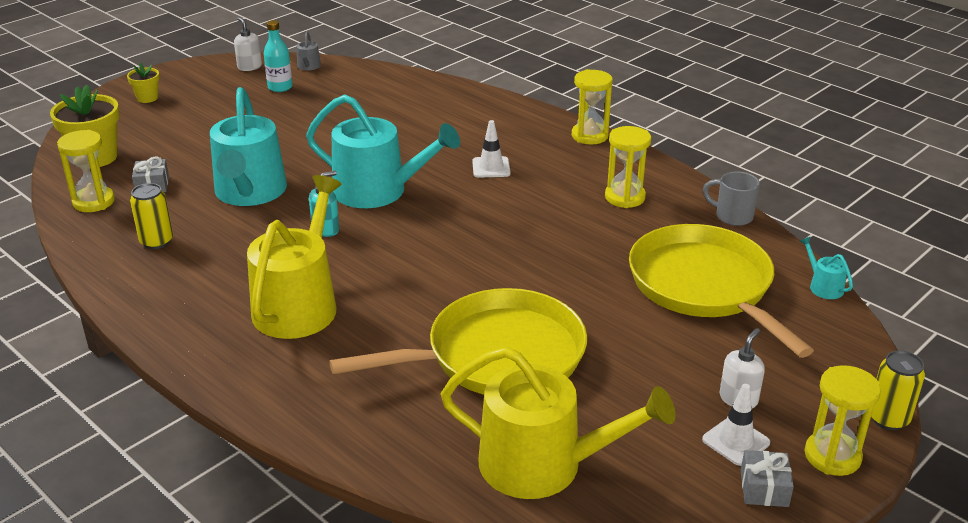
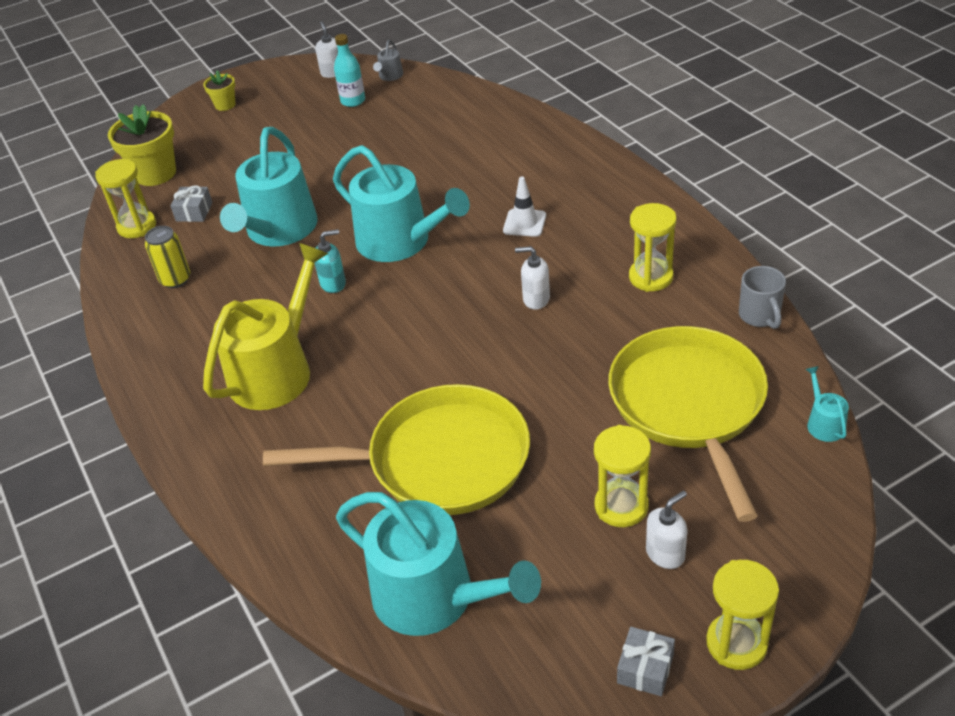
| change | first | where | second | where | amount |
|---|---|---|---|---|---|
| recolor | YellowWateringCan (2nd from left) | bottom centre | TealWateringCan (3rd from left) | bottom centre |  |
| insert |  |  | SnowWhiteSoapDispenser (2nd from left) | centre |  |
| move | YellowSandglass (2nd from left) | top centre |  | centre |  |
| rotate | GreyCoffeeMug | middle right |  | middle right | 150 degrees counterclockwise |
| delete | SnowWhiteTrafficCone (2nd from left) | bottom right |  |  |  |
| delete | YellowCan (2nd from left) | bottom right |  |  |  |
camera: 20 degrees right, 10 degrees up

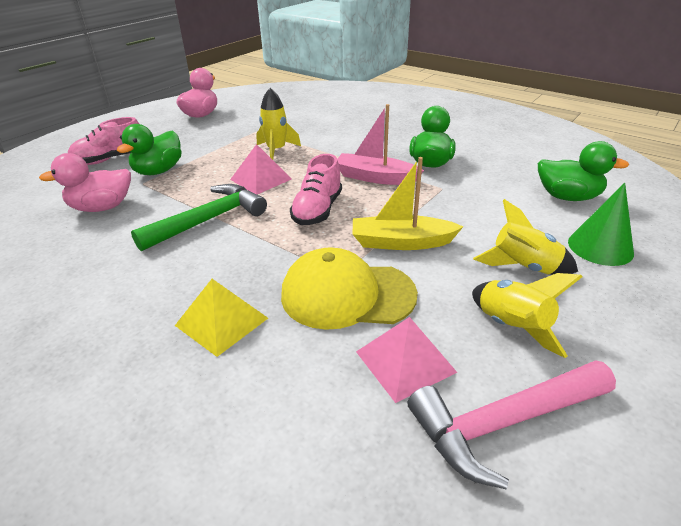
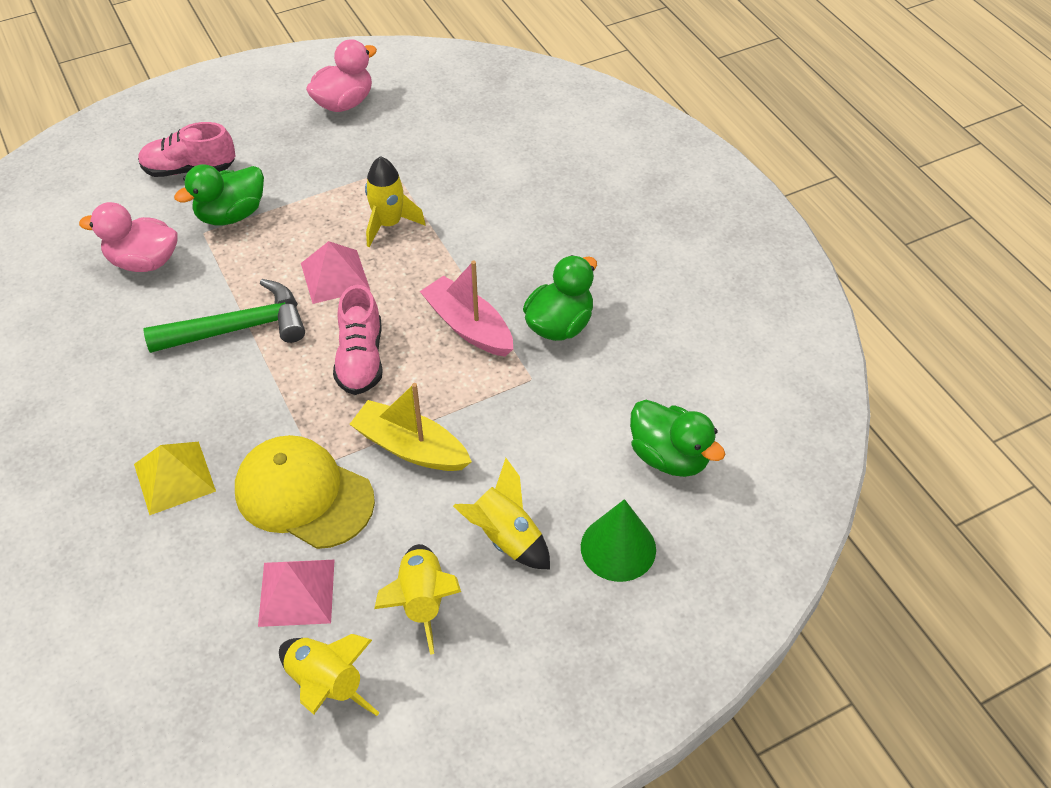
| change | first | where | second | where | amount |
|---|---|---|---|---|---|
| replace | RosyClawHammer | bottom right | YellowSpaceship (1st from left) | bottom left |  |
| rotate | RosyShoe (2nd from left) | centre |  | centre | 45 degrees counterclockwise |
camera: 25 degrees right, 15 degrees up

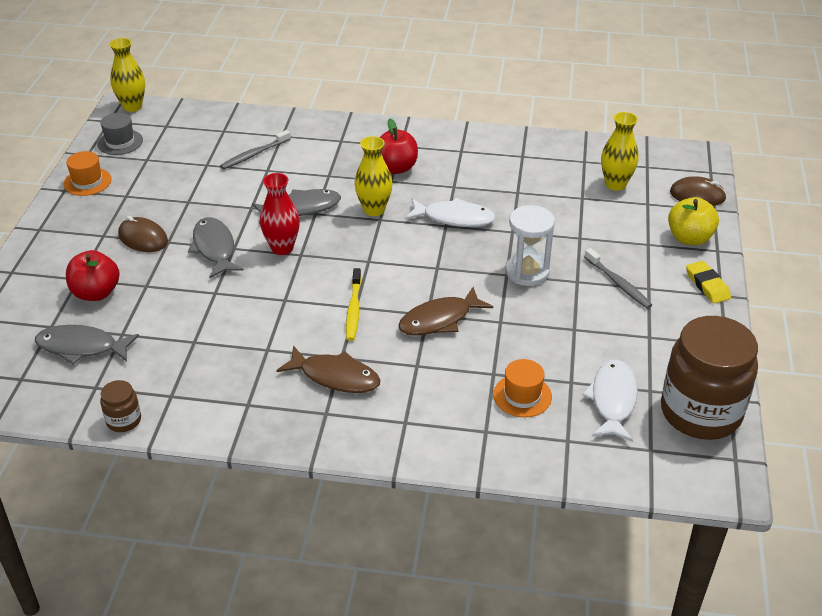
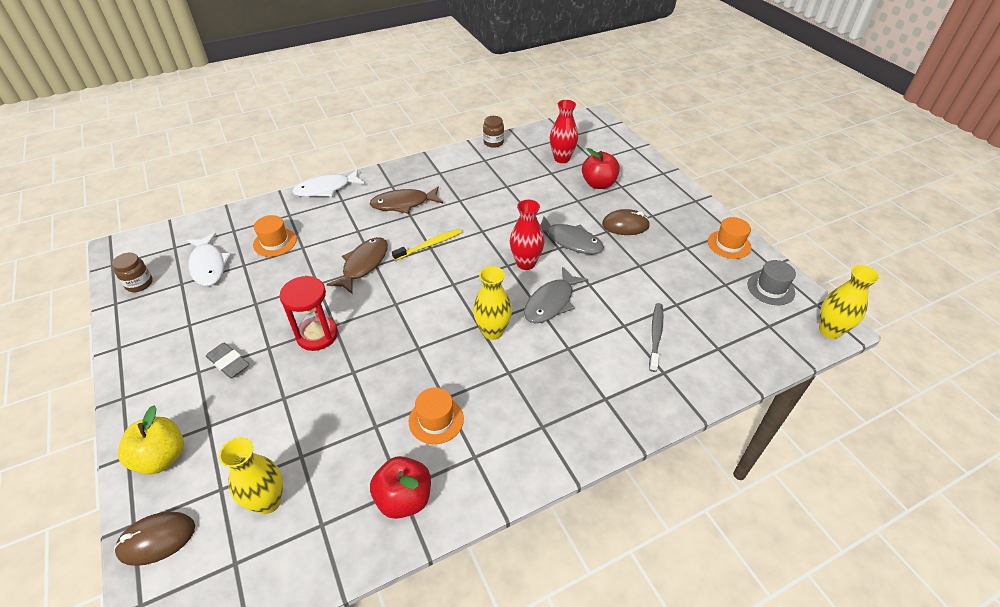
| change | first | where | second | where | amount |
|---|---|---|---|---|---|
| resize | RussetPreserveJar (2nd from left in the first image) | middle right | RussetPreserveJar (1st from left) | middle left | x0.43 |
| replace | GreyDentalBrush (2nd from left) | middle right | GreyPencilEraser | middle left |  |
| recolor | SnowWhiteSandglass | centre | ScarletSandglass | middle left |  |
| move | SnowWhiteFish (1st from left in the first image) | centre | SnowWhiteFish (2nd from left) | top left |  |
| move | ScarletToyApple (2nd from left in the first image) | top centre | ScarletToyApple (1st from left) | bottom centre |  |
| rotate | YellowDentalBrush | centre |  | centre | 90 degrees clockwise |
| insert |  |  | BrightOrangeTopHat (2nd from left) | bottom centre |  |
| replace | GreyFish (1st from left) | middle left | ScarletFlowerVase (2nd from left) | top centre |  |
| delete | YellowPencilEraser | middle right |  |  |  |
camera: 145 degrees right, 5 degrees up

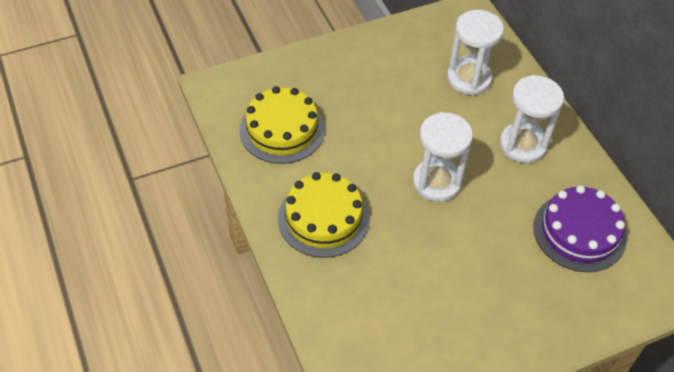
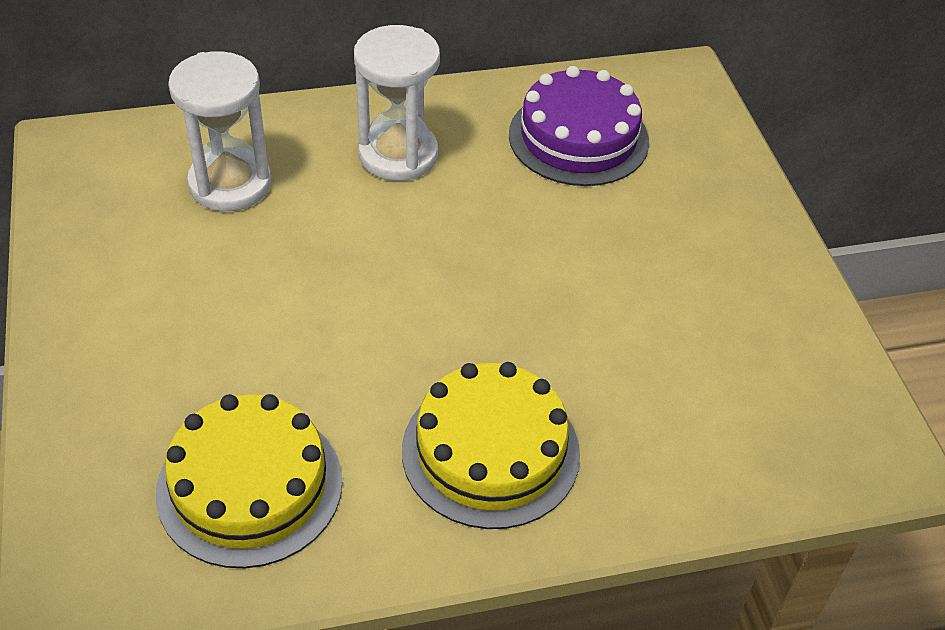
| change | first | where | second | where | amount |
|---|---|---|---|---|---|
| delete | SnowWhiteSandglass (1st from left) | centre |  |  |  |
camera: 80 degrees left, 5 degrees down

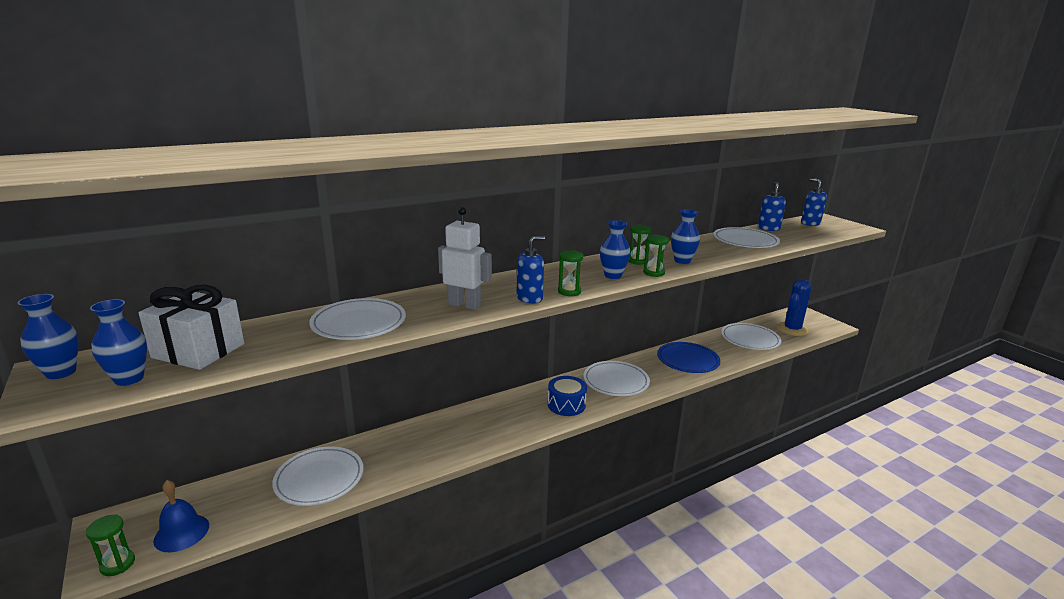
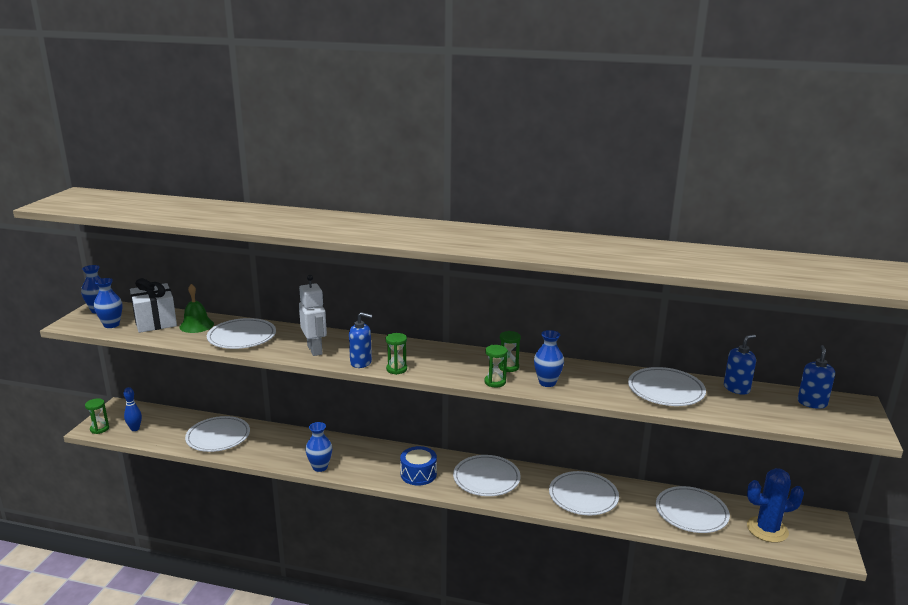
| change | first | where | second | where | amount |
|---|---|---|---|---|---|
| replace | RoyalBlueBell | bottom left | RoyalBlueSkittle | bottom left |  |
| insert |  |  | EmeraldBell | middle left |  |
| move | RoyalBlueFlowerVase (3rd from left) | centre |  | bottom centre |  |
| recolor | RoyalBlueFlatDish | centre | SnowWhiteFlatDish (4th from left) | bottom centre |  |
camera: 45 degrees right, 0 degrees up

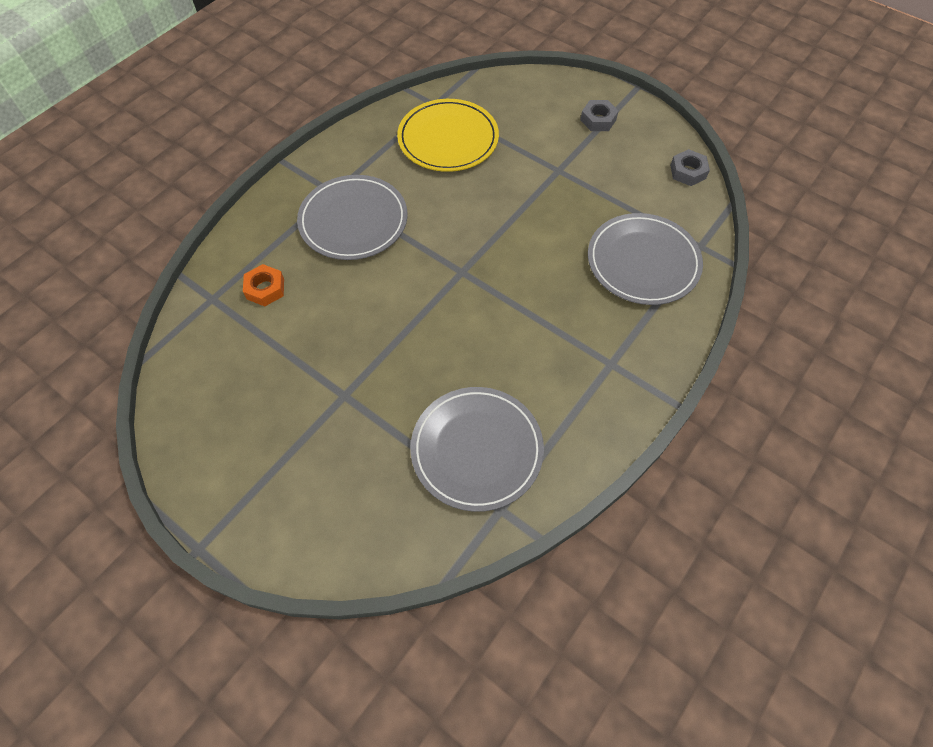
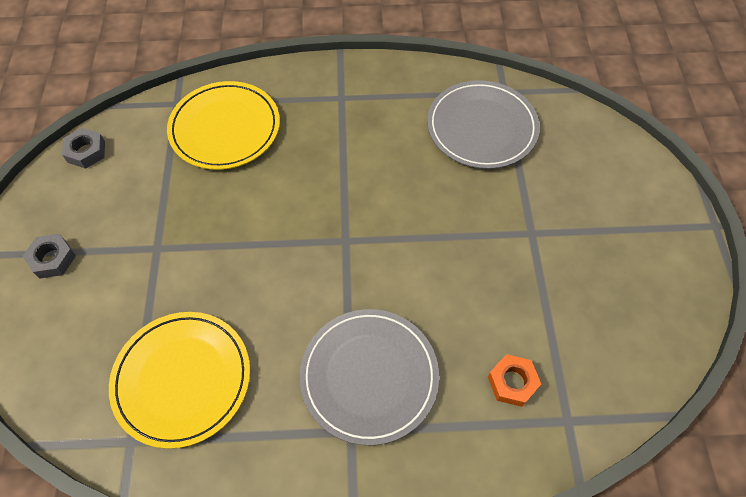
| change | first | where | second | where | amount |
|---|---|---|---|---|---|
| recolor | GreyFlatDish (3rd from left) | middle right | YellowFlatDish (2nd from left) | top left |  |
camera: 130 degrees left, 0 degrees up

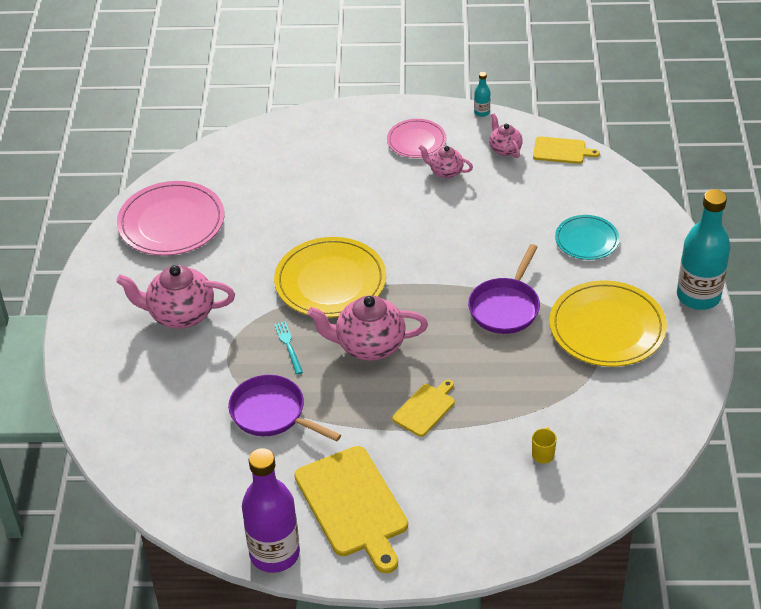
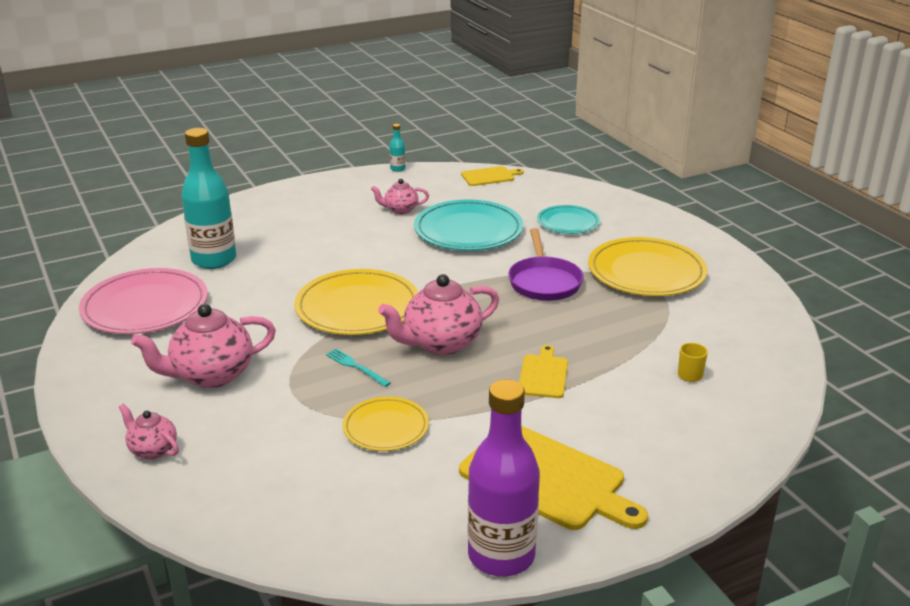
| change | first | where | second | where | amount |
|---|---|---|---|---|---|
| move | RosyTeaPot (4th from left in the first image) | top centre | RosyTeaPot (1st from left) | bottom left |  |
| move | TealFlask (2nd from left in the first image) | middle right | TealFlask (1st from left) | top left |  |
| replace | VioletSkillet (1st from left) | bottom centre | YellowFlatDish (2nd from left) | bottom centre |  |
| insert |  |  | TealFlatDish (1st from left) | centre |  |
| delete | RosyFlatDish (2nd from left) | top centre |  |  |  |
camera: 30 degrees left, 15 degrees down

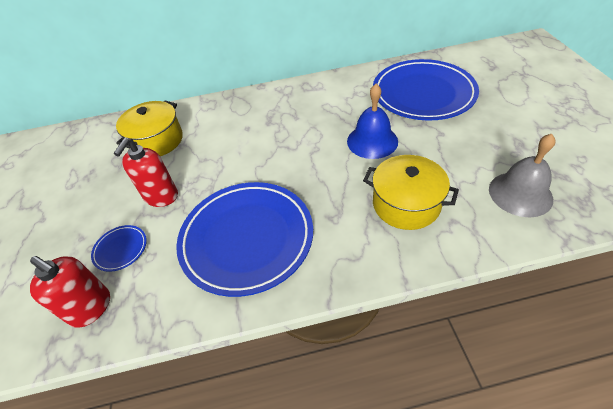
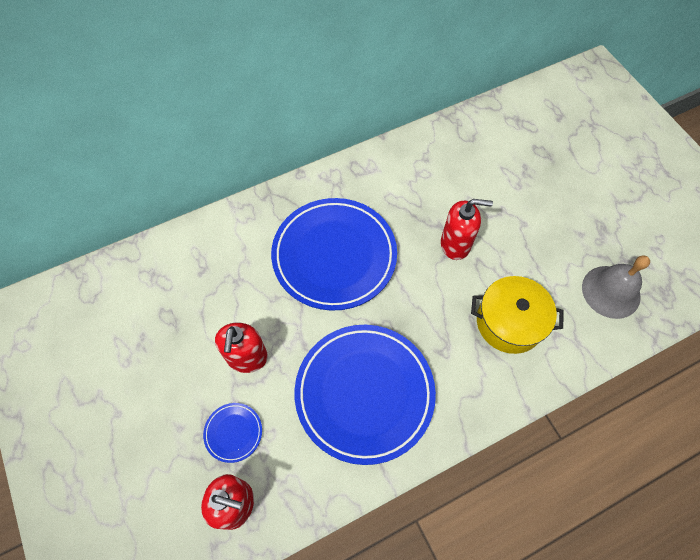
| change | first | where | second | where | amount |
|---|---|---|---|---|---|
| move | RoyalBlueFlatDish (3rd from left in the first image) | top right | RoyalBlueFlatDish (2nd from left) | centre |  |
| replace | RoyalBlueBell | top centre | ScarletSoapDispenser (3rd from left) | middle right |  |
| delete | YellowCookingPot (1st from left) | top left |  |  |  |
camera: 20 degrees left, 15 degrees up

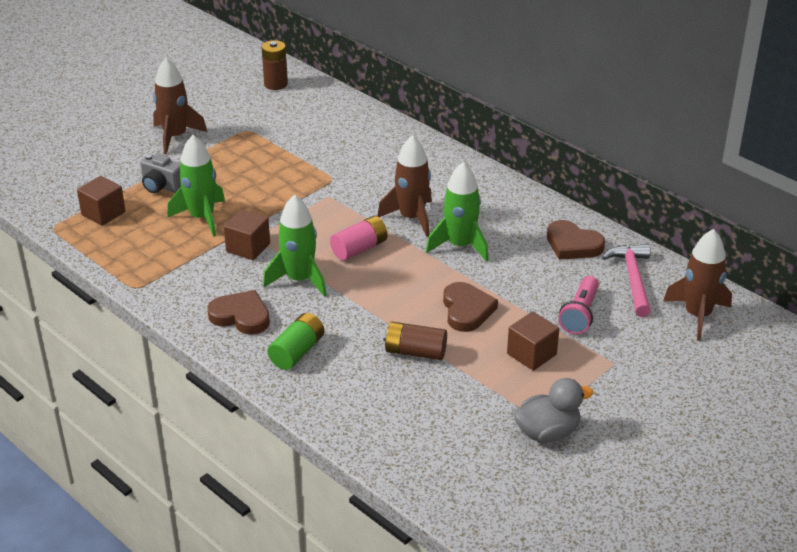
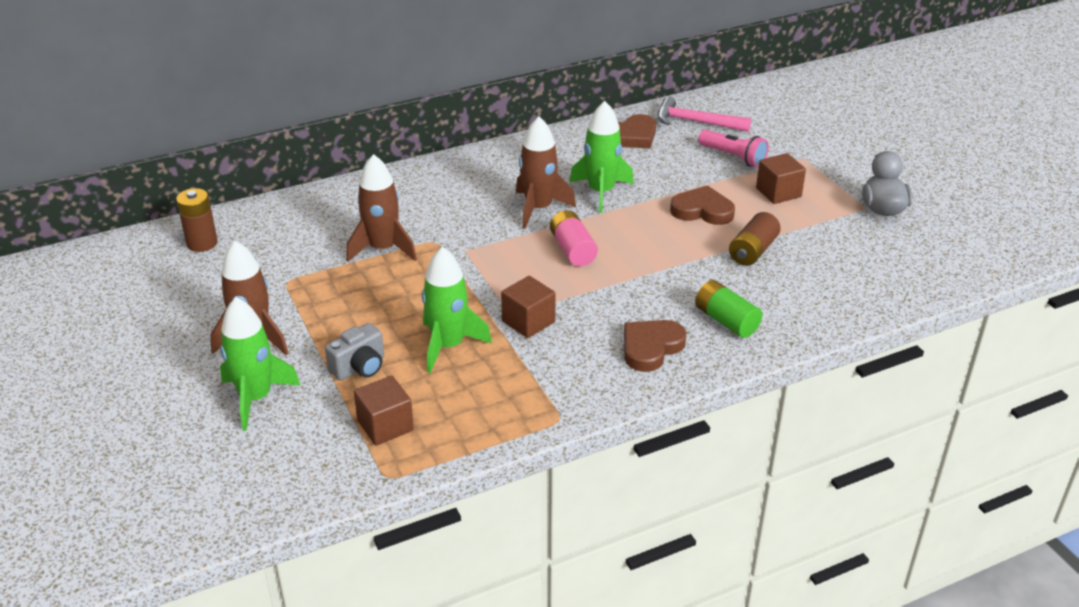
| change | first | where | second | where | amount |
|---|---|---|---|---|---|
| move | EmeraldSpaceship (2nd from left in the first image) | centre | EmeraldSpaceship (1st from left) | middle left |  |
| move | RussetSpaceship (3rd from left in the first image) | middle right | RussetSpaceship (2nd from left) | centre |  |
camera: 70 degrees left, 0 degrees up

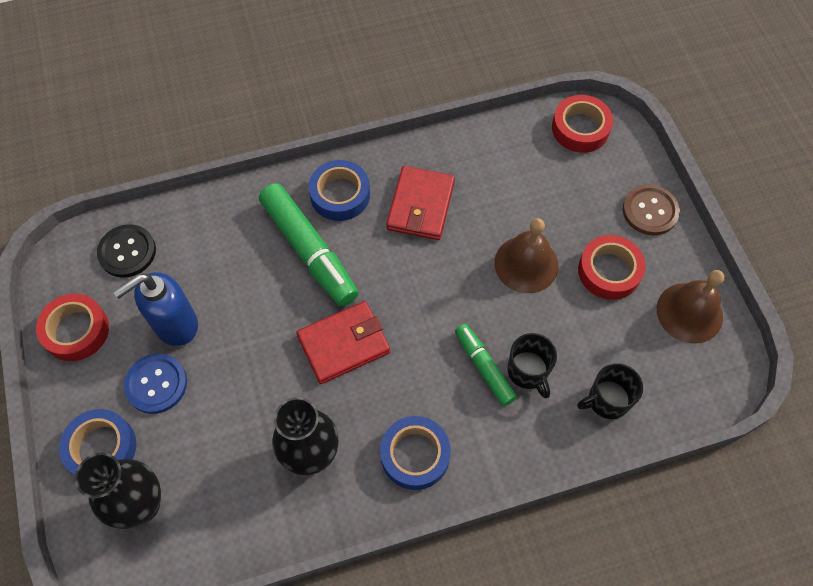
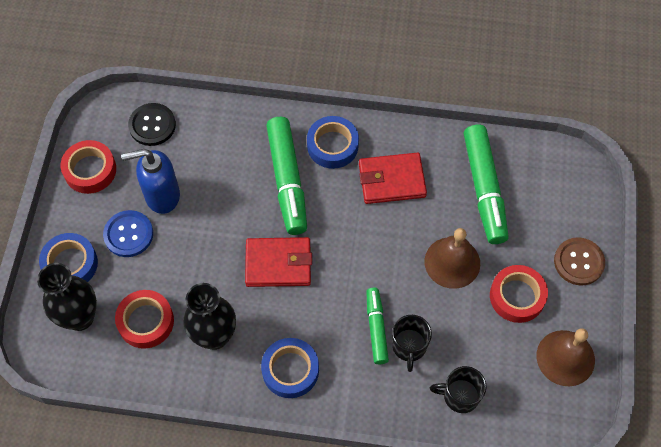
| change | first | where | second | where | amount |
|---|---|---|---|---|---|
| move | ScarletStickyTape (2nd from left) | top right |  | bottom left |  |
| rotate | ScarletWallet (2nd from left) | centre |  | centre | 45 degrees clockwise |
| insert |  |  | EmeraldFeltPen (3rd from left) | middle right |  |
camera: 25 degrees right, 0 degrees up

